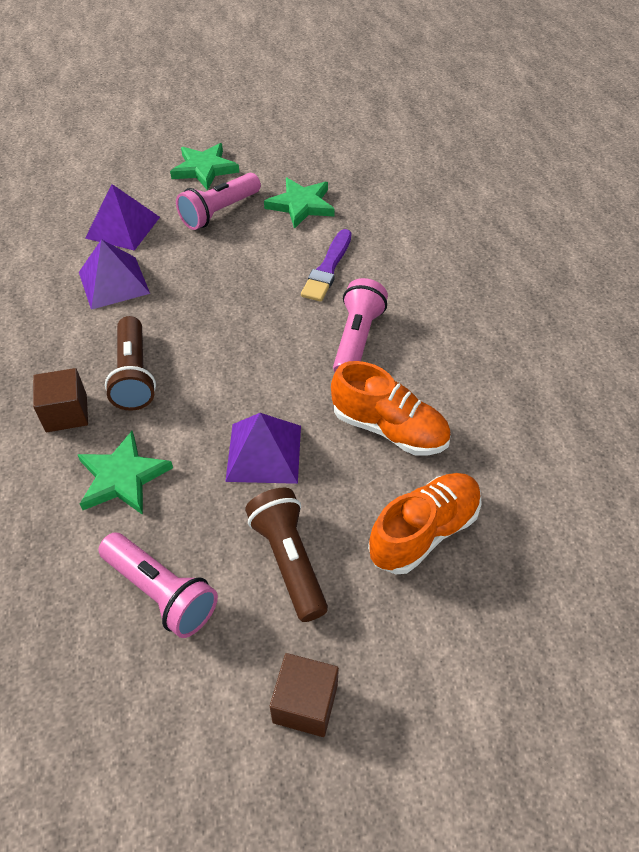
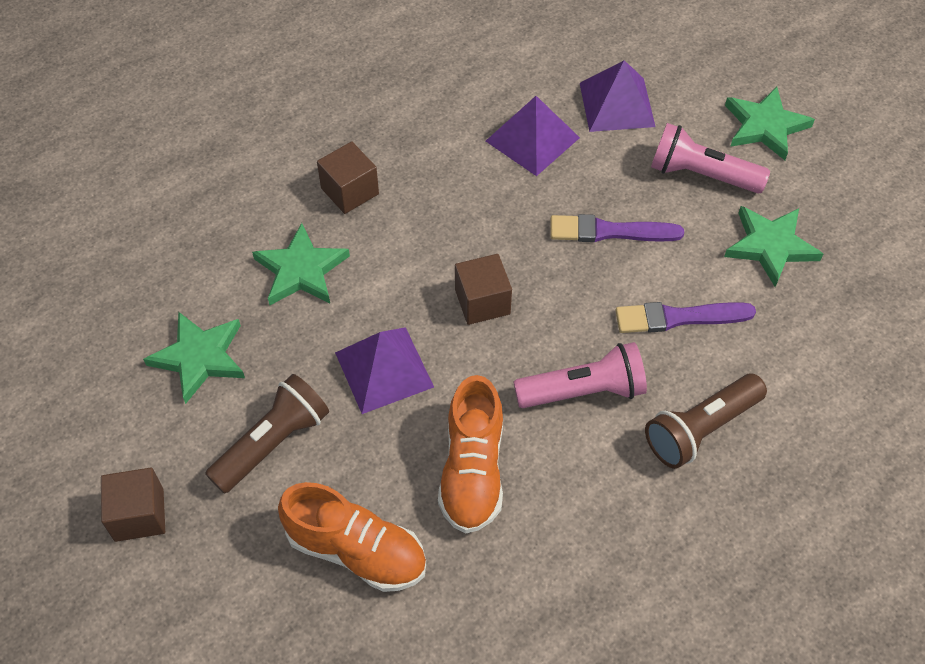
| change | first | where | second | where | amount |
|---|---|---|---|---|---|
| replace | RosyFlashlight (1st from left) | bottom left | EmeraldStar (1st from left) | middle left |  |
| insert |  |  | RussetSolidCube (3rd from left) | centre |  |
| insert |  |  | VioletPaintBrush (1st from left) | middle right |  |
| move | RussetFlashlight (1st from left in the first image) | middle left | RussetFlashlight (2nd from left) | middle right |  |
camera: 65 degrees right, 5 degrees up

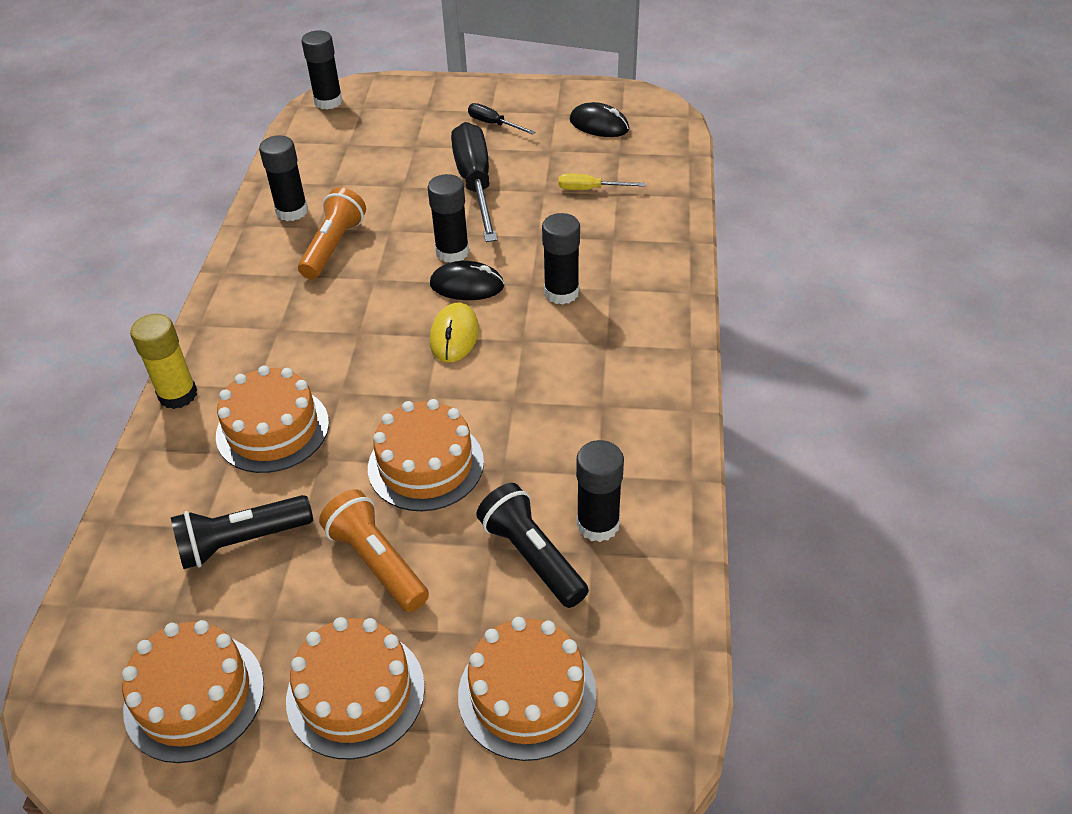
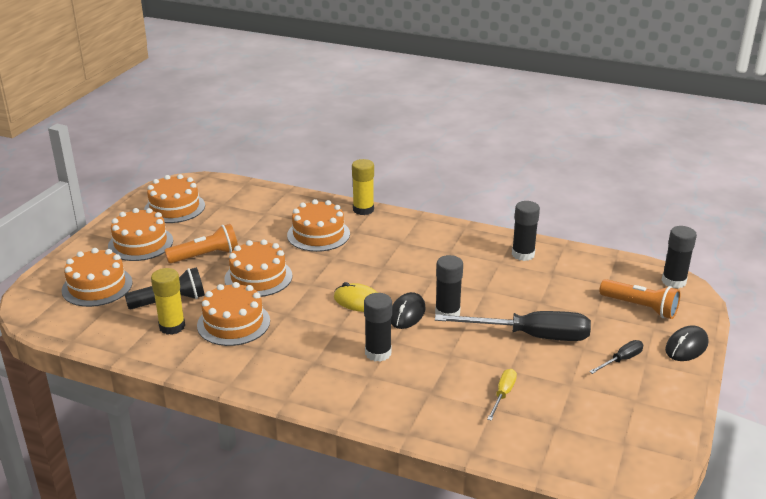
| change | first | where | second | where | amount |
|---|---|---|---|---|---|
| recolor | BlackStickOfGlue (5th from left) | centre | YellowStickOfGlue (1st from left) | middle left |  |
| insert |  |  | BrightOrangeGateau (4th from left) | middle left |  |
| move | BrightOrangeFlashlight (1st from left in the first image) | top left | BrightOrangeFlashlight (2nd from left) | middle right |  |
| move | BlackComputerMouse (2nd from left) | top centre |  | bottom right |  |
| delete | BlackFlashlight (1st from left) | middle left |  |  |  |
camera: 105 degrees right, 15 degrees down

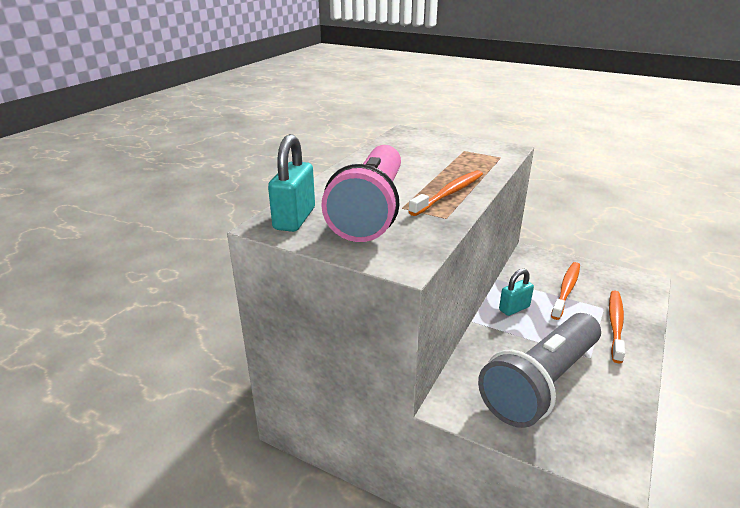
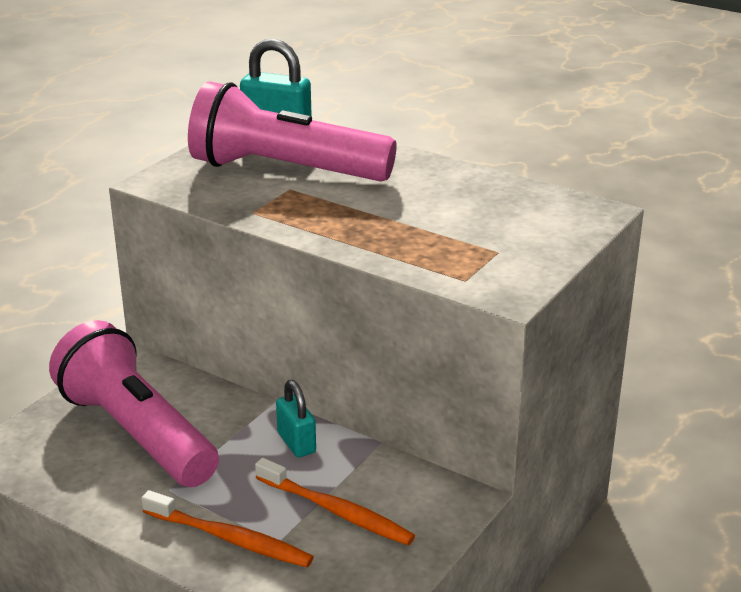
| change | first | where | second | where | amount |
|---|---|---|---|---|---|
| recolor | GreyFlashlight | bottom right | RosyFlashlight (1st from left) | bottom left |  |
| delete | BrightOrangeDentalBrush (1st from left) | centre |  |  |  |
camera: 95 degrees right, 0 degrees up

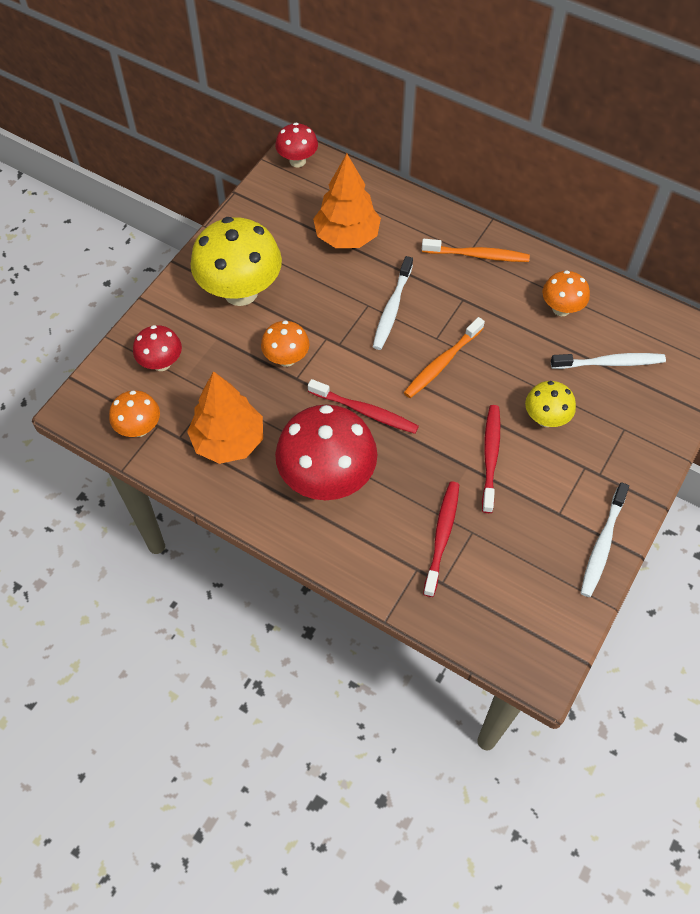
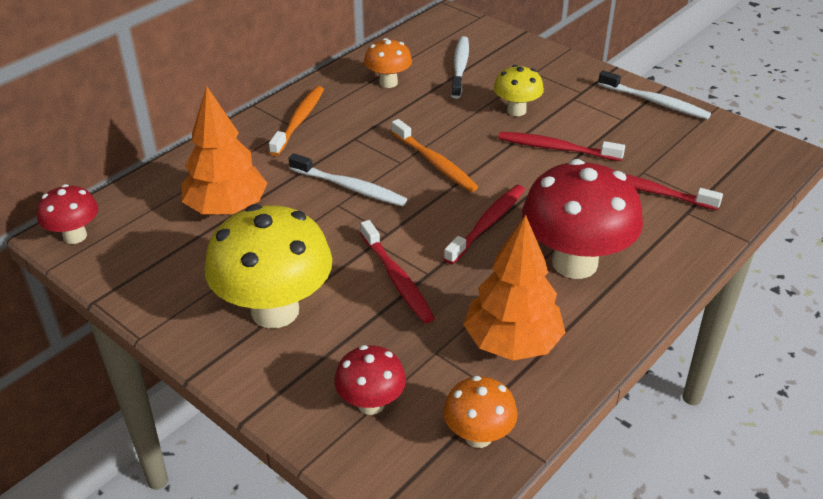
| change | first | where | second | where | amount |
|---|---|---|---|---|---|
| replace | BrightOrangeFungus (2nd from left) | centre | ScarletDentalBrush (1st from left) | centre |  |
camera: 80 degrees left, 20 degrees down

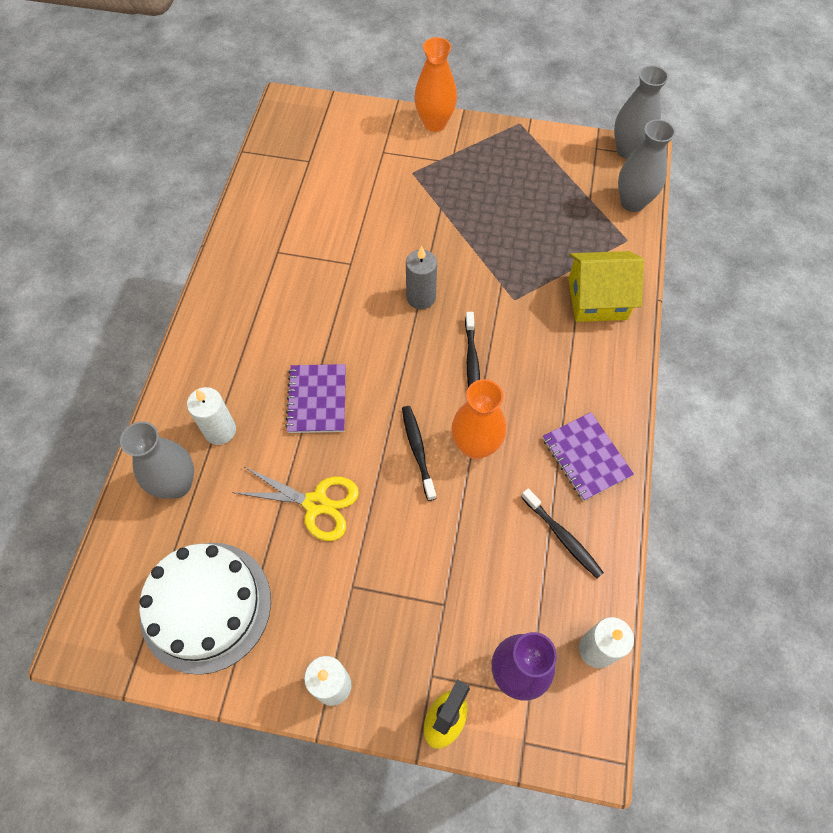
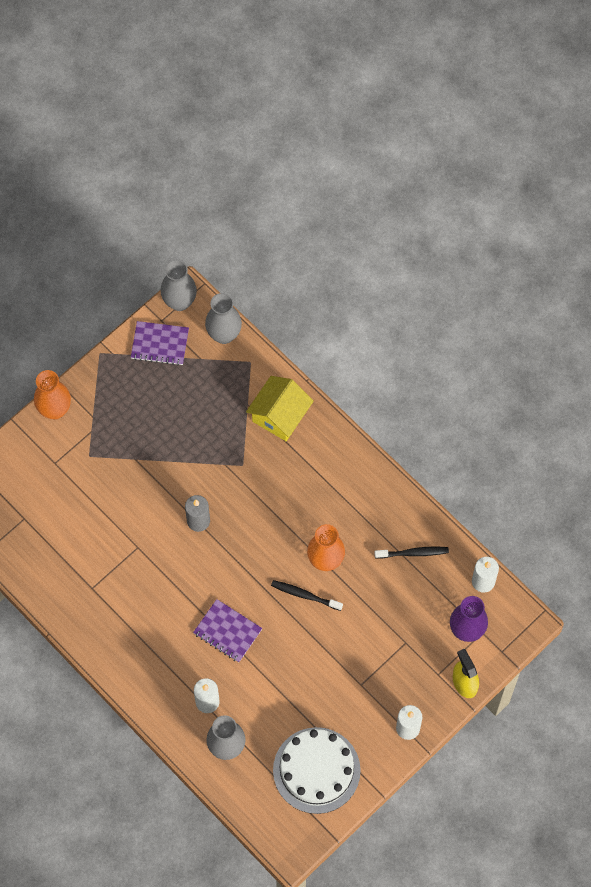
| change | first | where | second | where | amount |
|---|---|---|---|---|---|
| move | VioletExerciseBook (2nd from left in the first image) | middle right | VioletExerciseBook (1st from left) | middle left |  |
| delete | YellowScissors | centre |  |  |  |
| delete | BlackDentalBrush (2nd from left) | centre |  |  |  |
camera: 55 degrees left, 5 degrees up

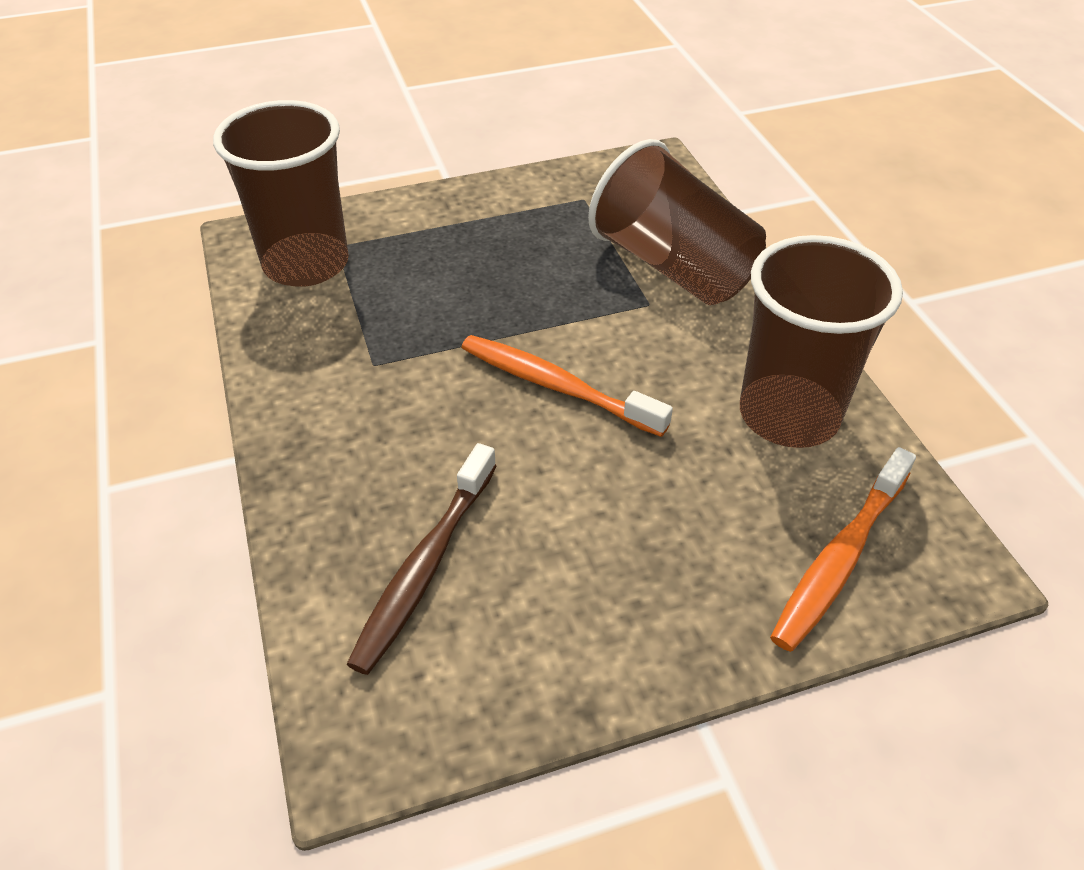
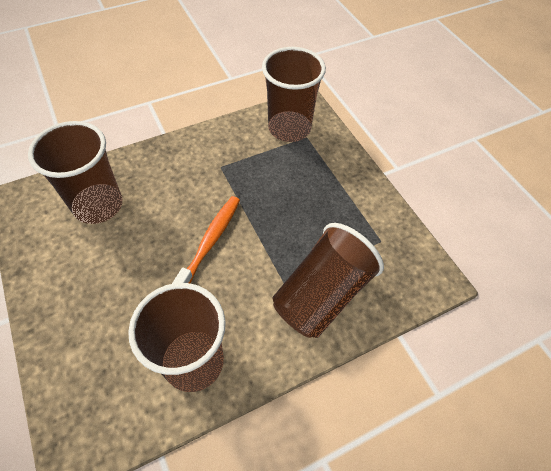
| change | first | where | second | where | amount |
|---|---|---|---|---|---|
| replace | RussetDentalBrush | centre | RussetBeaker (1st from left) | middle left |  |
| delete | BrightOrangeDentalBrush (2nd from left) | middle right |  |  |  |
camera: 80 degrees right, 10 degrees up

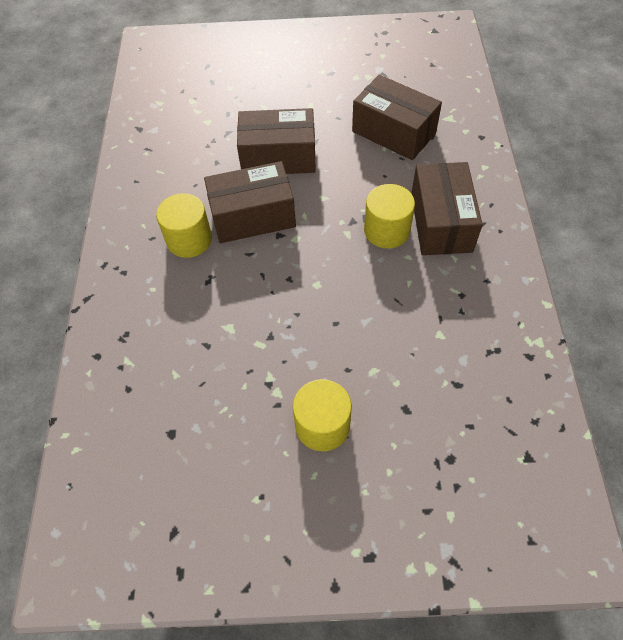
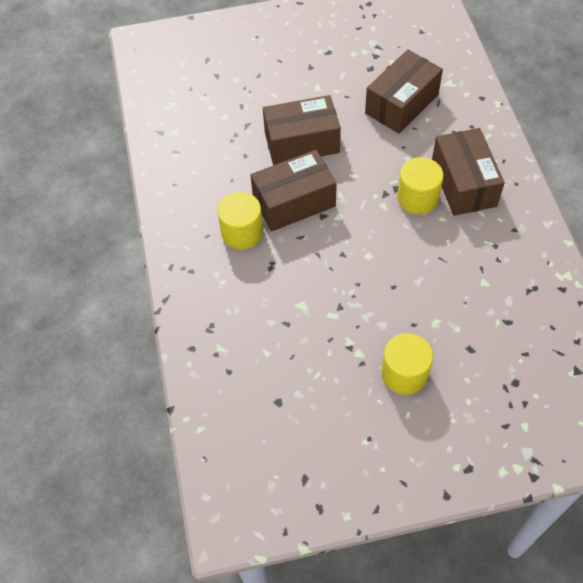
| change | first | where | second | where | amount |
|---|---|---|---|---|---|
| rotate | RussetPackage (3rd from left) | top centre |  | top right | 75 degrees counterclockwise |
camera: 10 degrees left, 0 degrees up

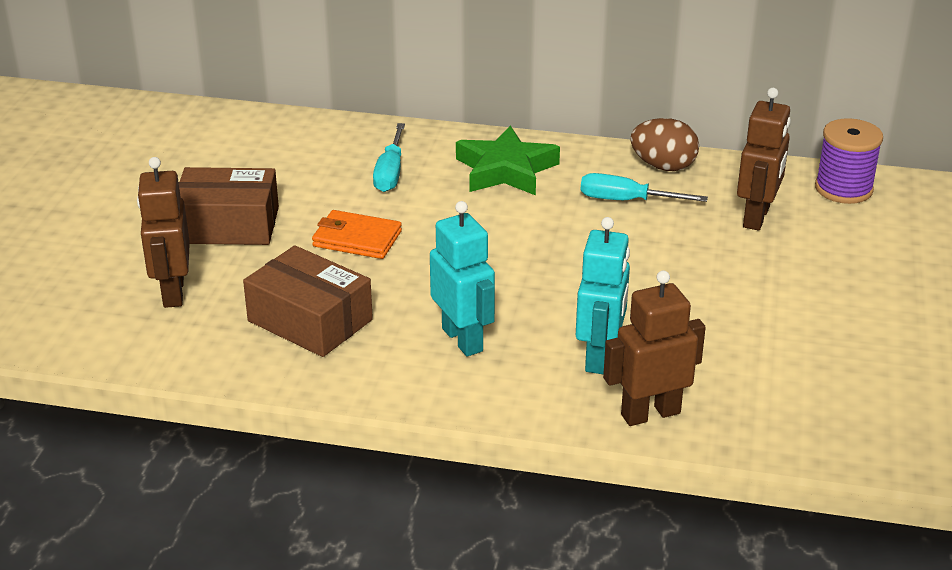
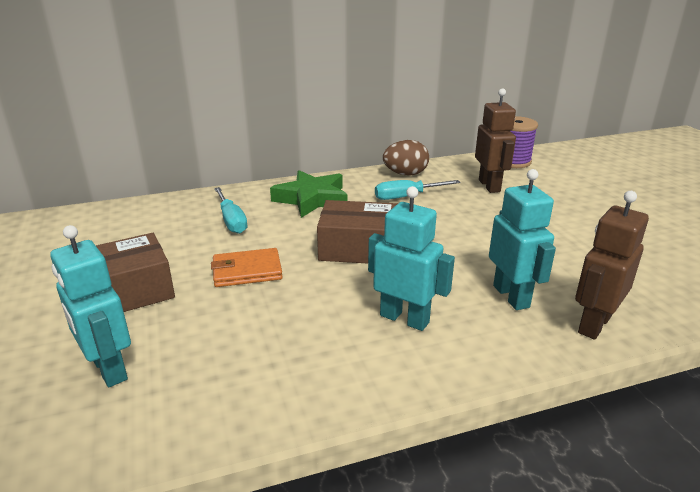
| change | first | where | second | where | amount |
|---|---|---|---|---|---|
| recolor | RussetToyRobot (1st from left) | middle left | TealToyRobot (1st from left) | middle left |  |
| move | RussetPackage (2nd from left) | middle left |  | centre |  |
camera: 30 degrees left, 5 degrees down

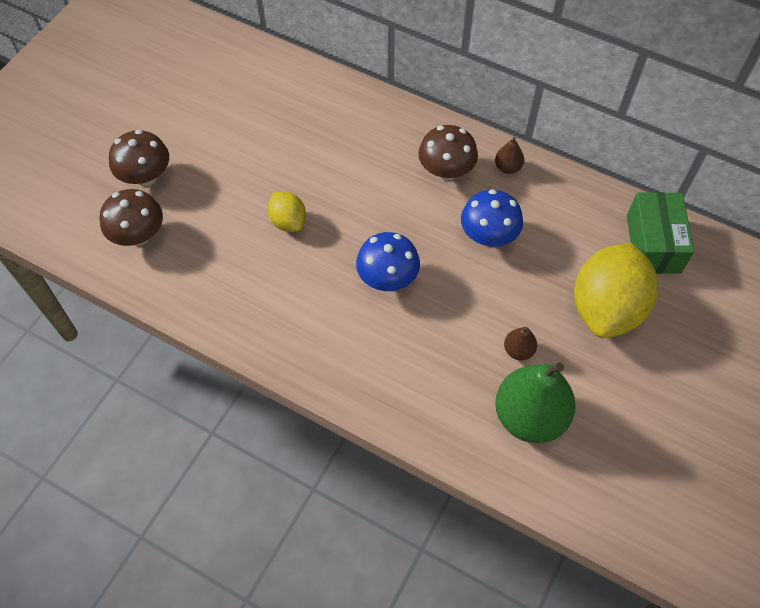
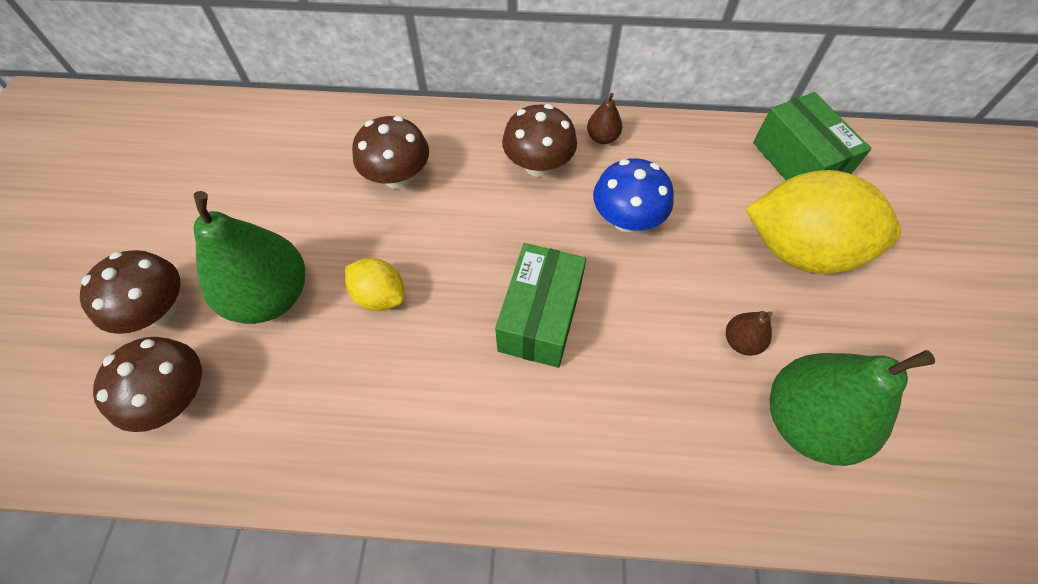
| change | first | where | second | where | amount |
|---|---|---|---|---|---|
| insert |  |  | EmeraldToyPear (1st from left) | middle left |  |
| insert |  |  | RussetFungus (3rd from left) | top centre |  |
| replace | RoyalBlueFungus (1st from left) | centre | EmeraldPackage (1st from left) | centre |  |
| rotate | YellowToyLemon (2nd from left) | middle right |  | middle right | 75 degrees counterclockwise |
camera: 25 degrees left, 0 degrees up

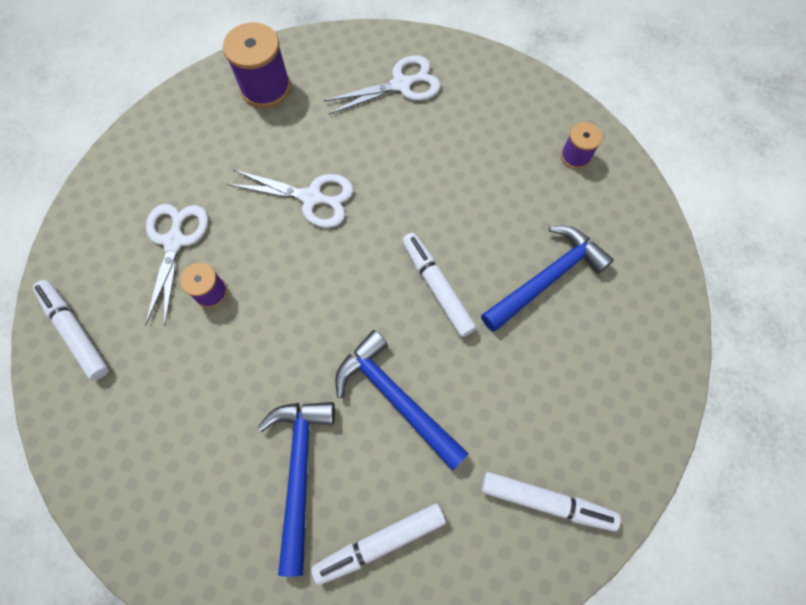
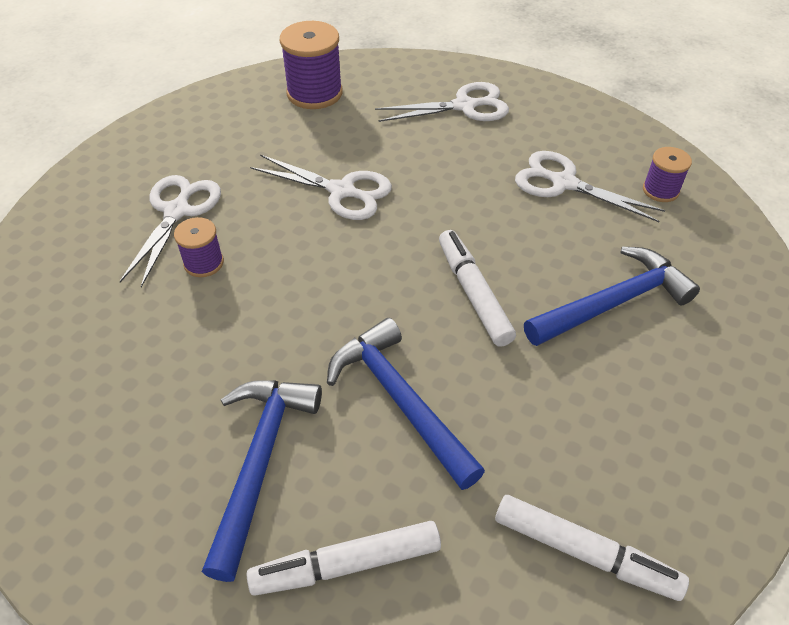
| change | first | where | second | where | amount |
|---|---|---|---|---|---|
| insert |  |  | SnowWhiteScissors (4th from left) | top right |  |
| delete | SnowWhiteFeltPen (1st from left) | middle left |  |  |  |
camera: 10 degrees right, 20 degrees down

